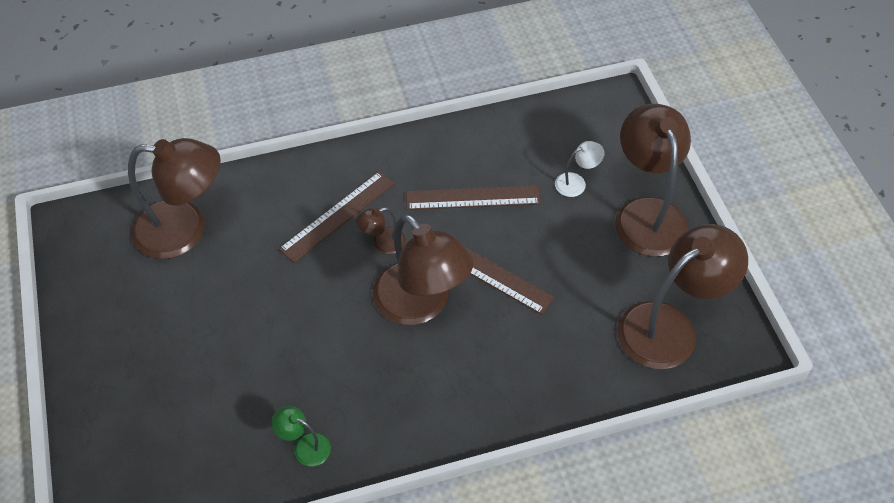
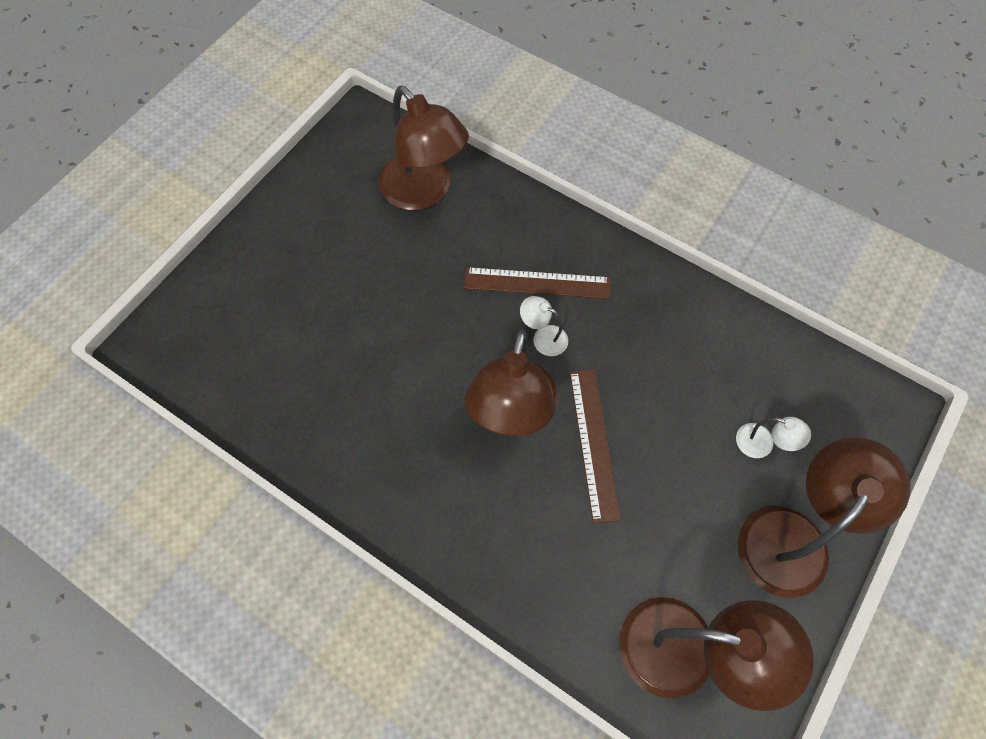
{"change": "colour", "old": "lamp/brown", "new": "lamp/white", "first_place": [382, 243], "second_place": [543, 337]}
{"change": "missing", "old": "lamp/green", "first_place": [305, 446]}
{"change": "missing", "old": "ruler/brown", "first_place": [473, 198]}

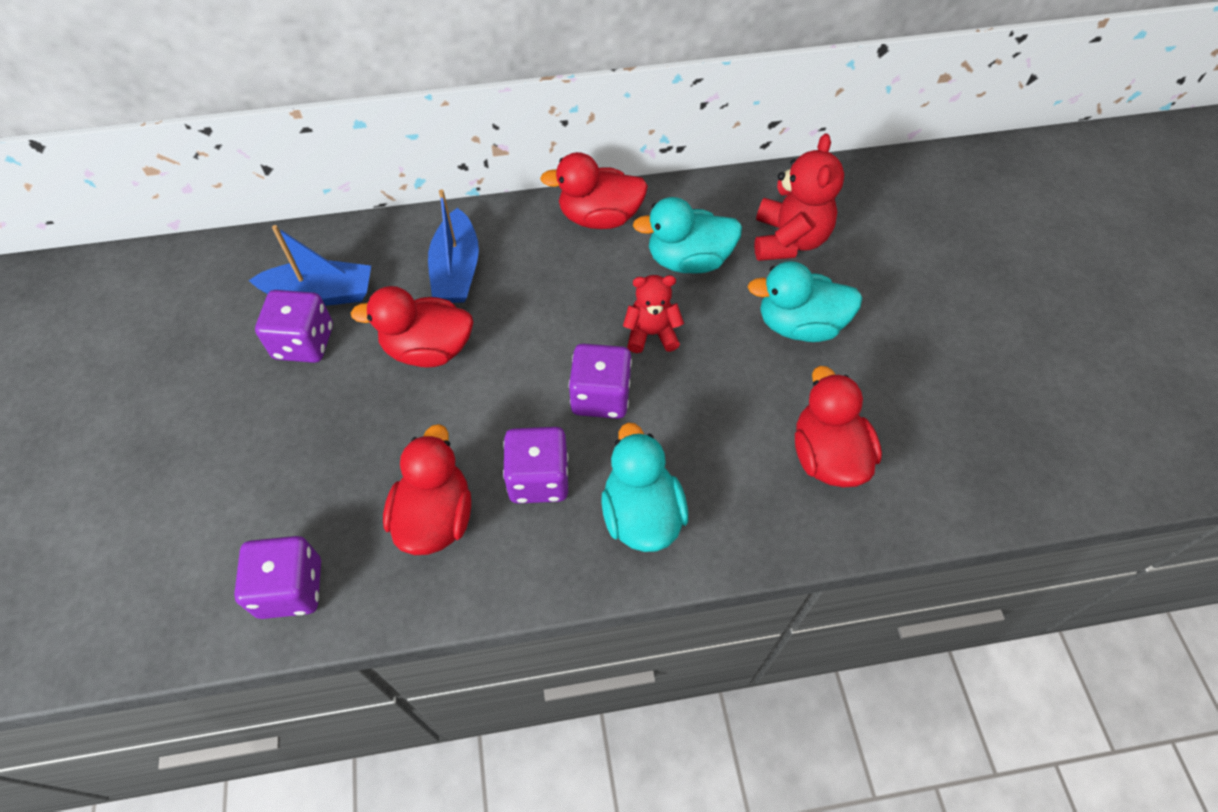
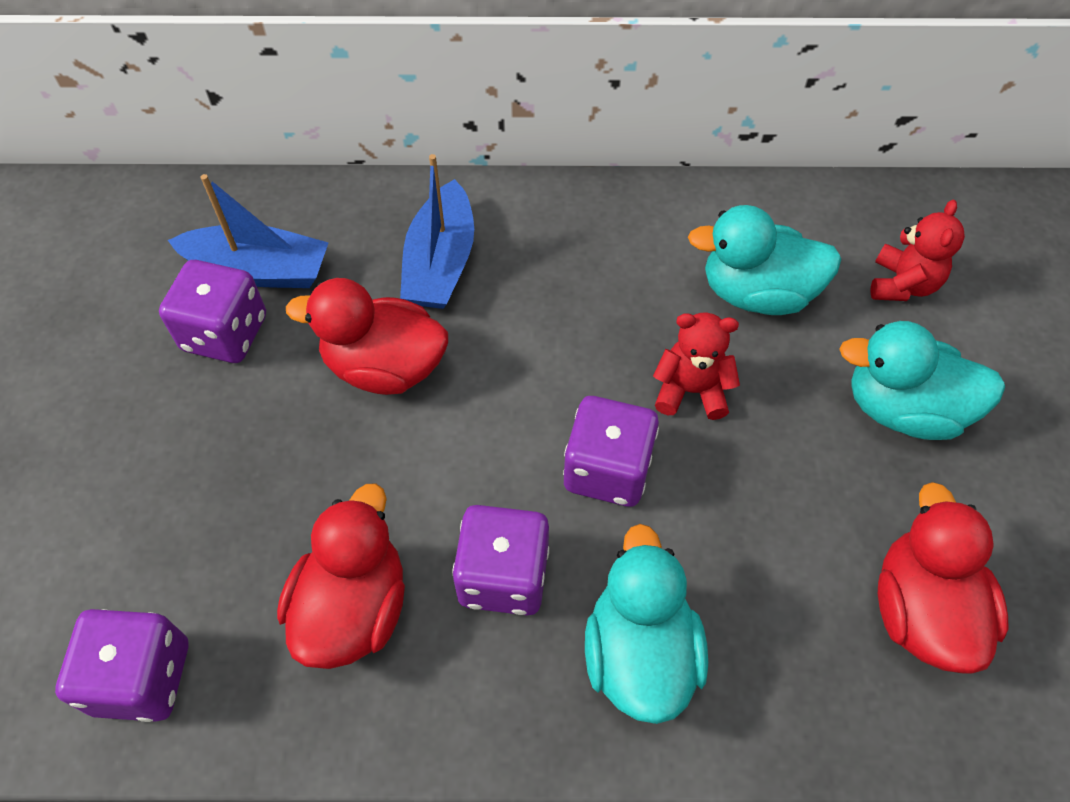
{"change": "size", "old": "teddy bear/red", "first_place": [789, 240], "second_place": [902, 284], "factor": 0.64}
{"change": "missing", "old": "duck/red", "first_place": [599, 217]}

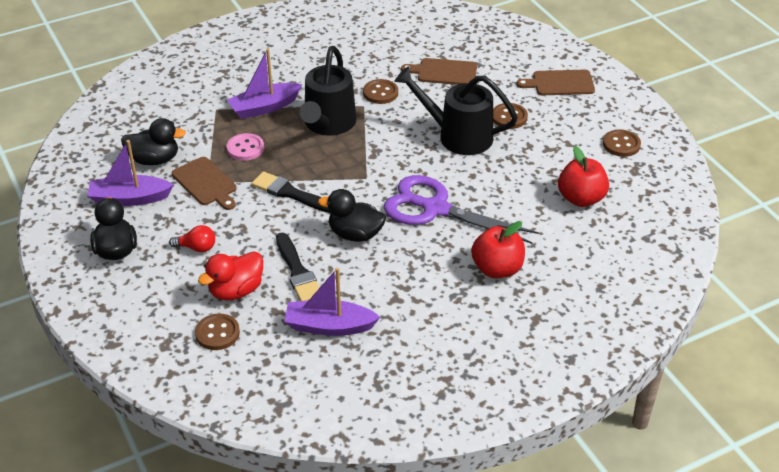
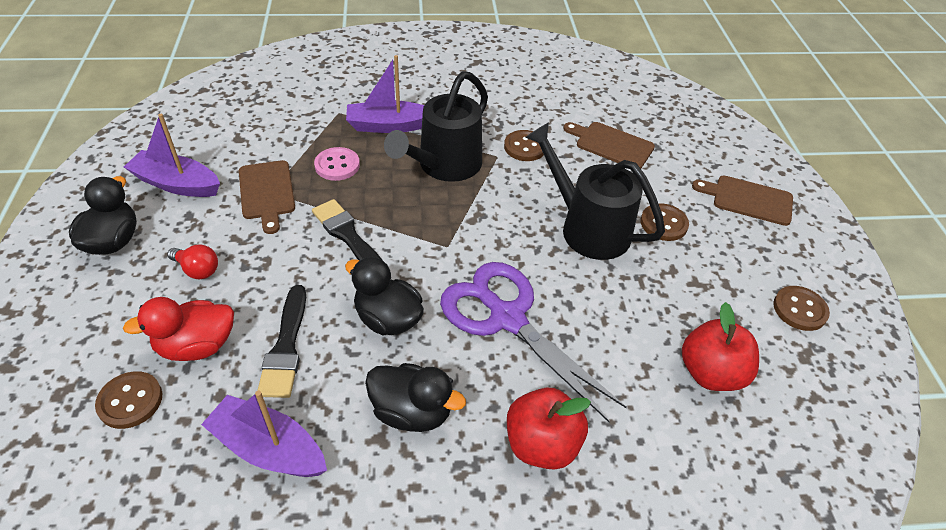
{"change": "relocated", "old": "duck/black", "first_place": [154, 160], "second_place": [412, 412]}

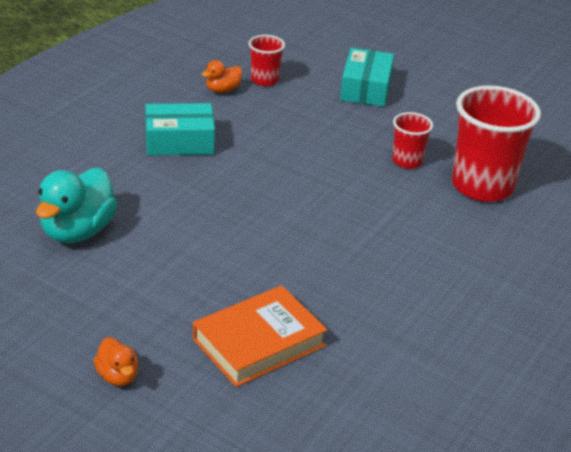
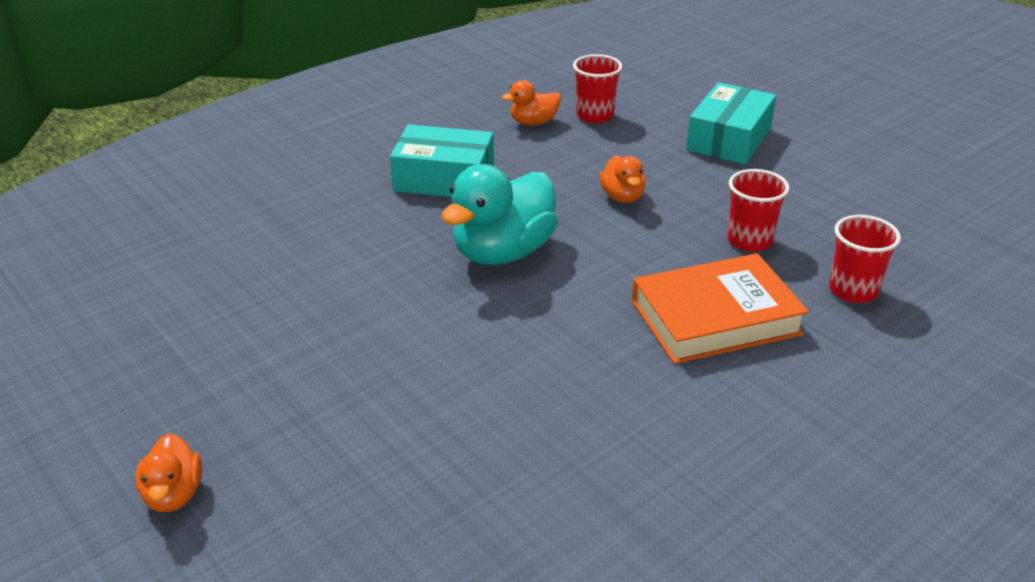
{"change": "relocated", "old": "duck/turquoise", "first_place": [77, 231], "second_place": [503, 252]}
{"change": "appeared", "new": "duck/orange", "second_place": [622, 197]}
{"change": "relocated", "old": "book/orange", "first_place": [258, 342], "second_place": [715, 318]}
{"change": "size", "old": "cup/red", "first_place": [482, 186], "second_place": [853, 290], "factor": 0.5}

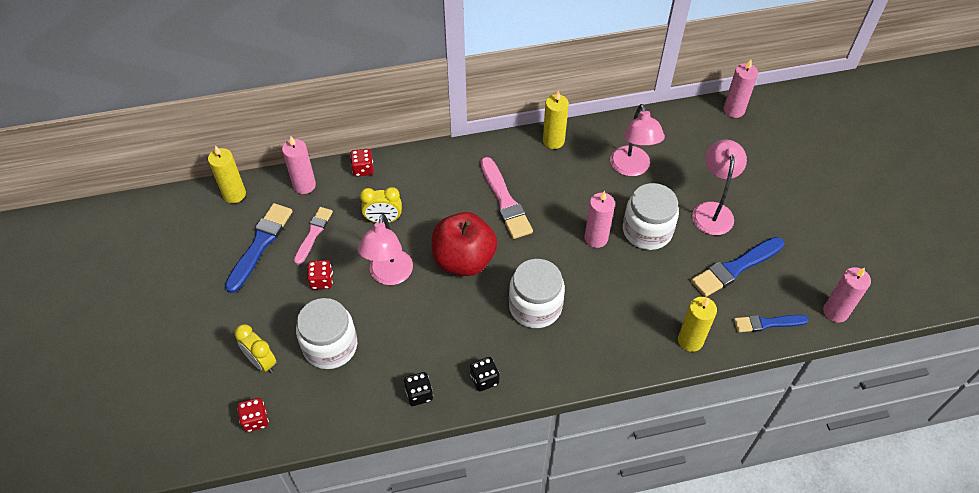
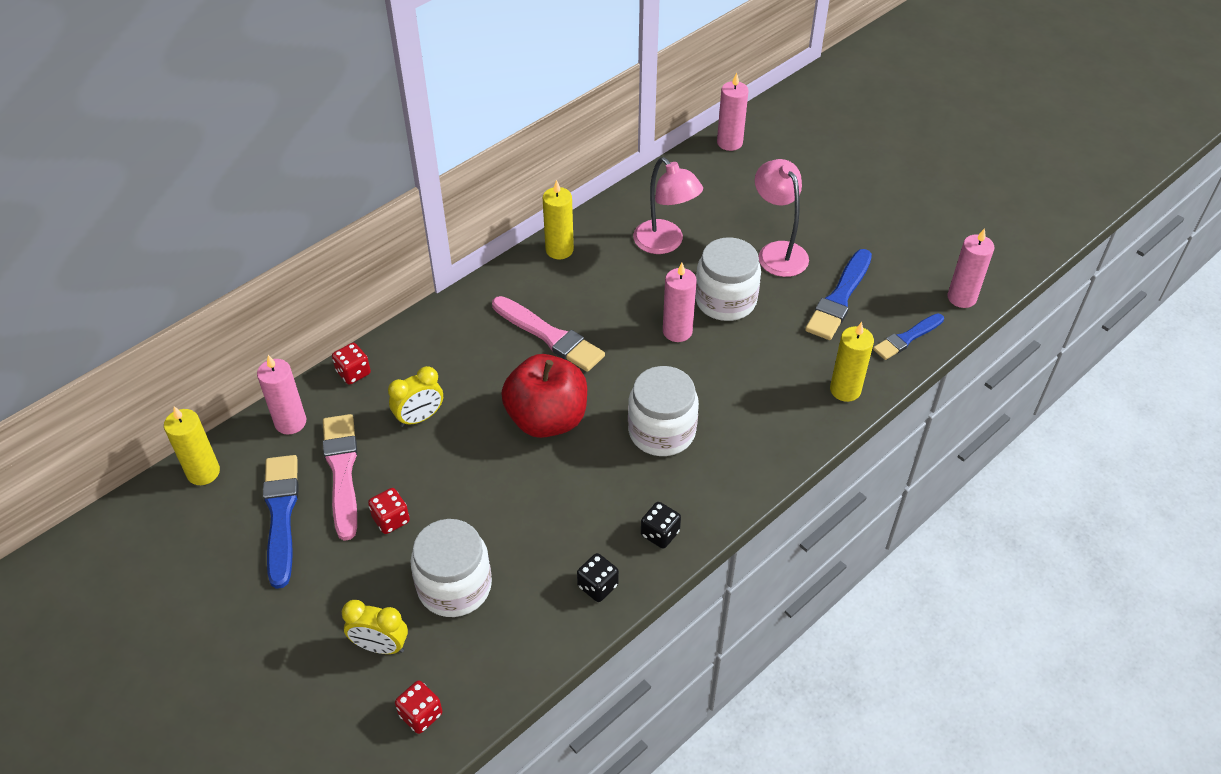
{"change": "size", "old": "brush/pink", "first_place": [313, 234], "second_place": [342, 472], "factor": 1.54}
{"change": "missing", "old": "lamp/pink", "first_place": [389, 275]}

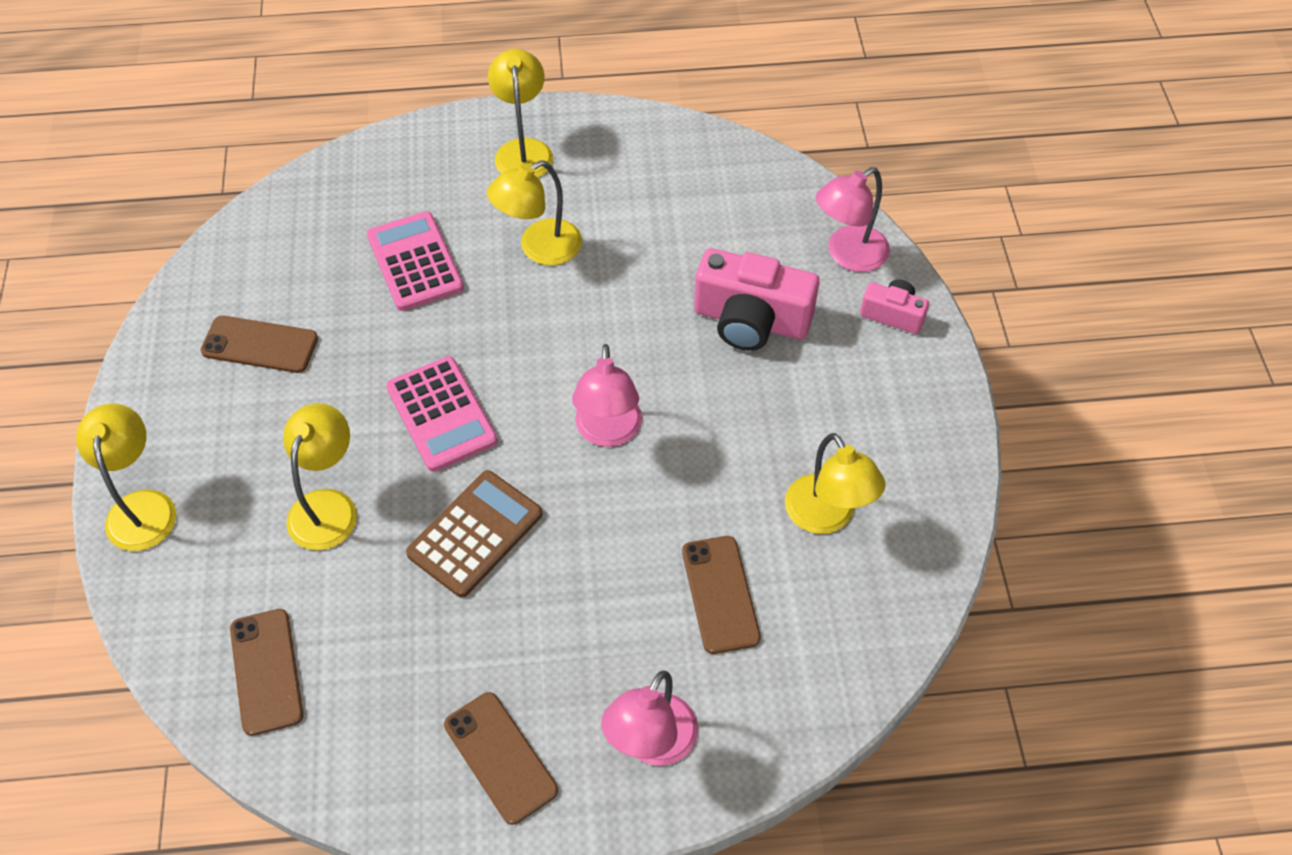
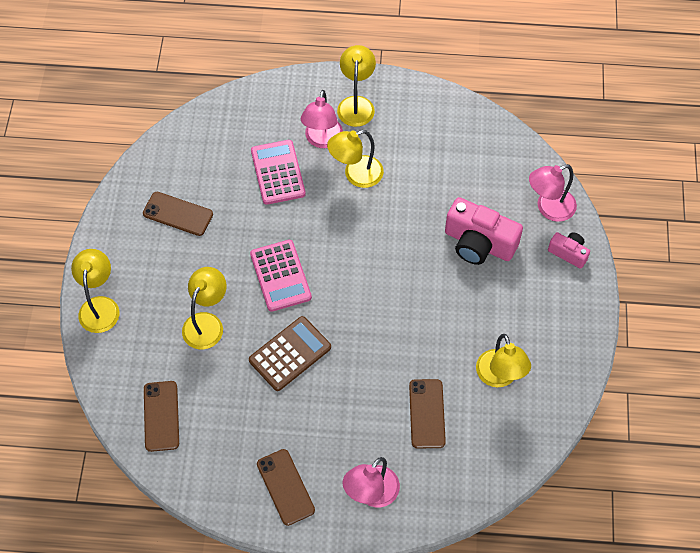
{"change": "relocated", "old": "lamp/pink", "first_place": [608, 432], "second_place": [322, 140]}

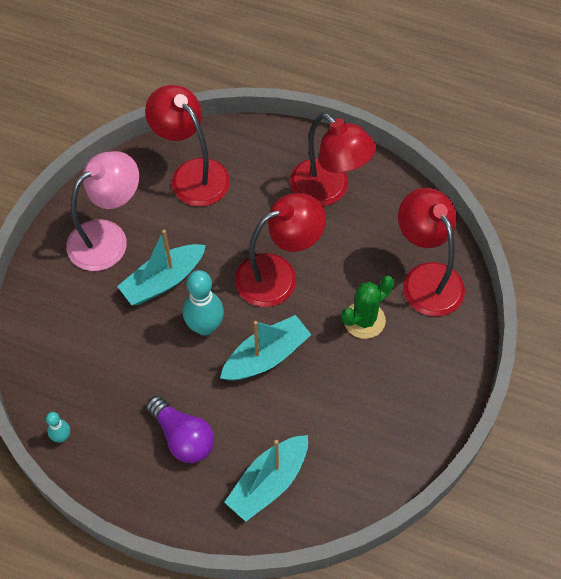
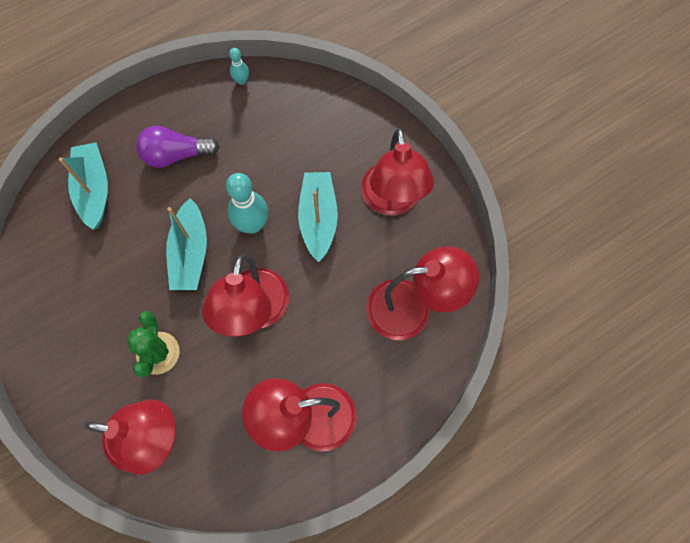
{"change": "colour", "old": "lamp/pink", "new": "lamp/red", "first_place": [108, 237], "second_place": [392, 201]}

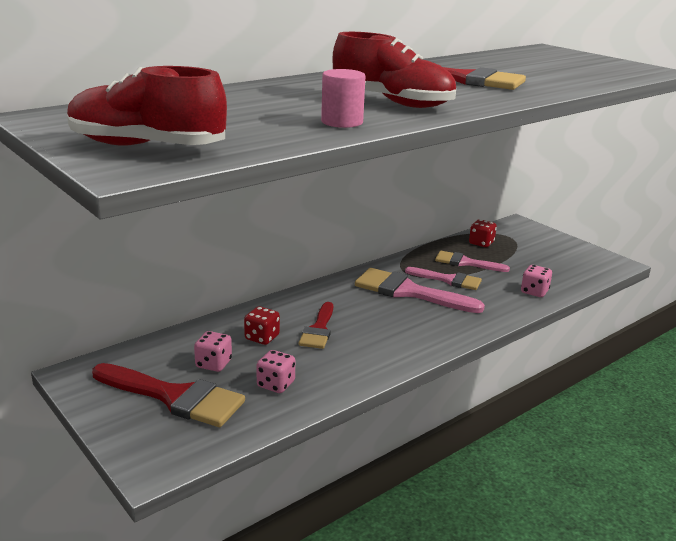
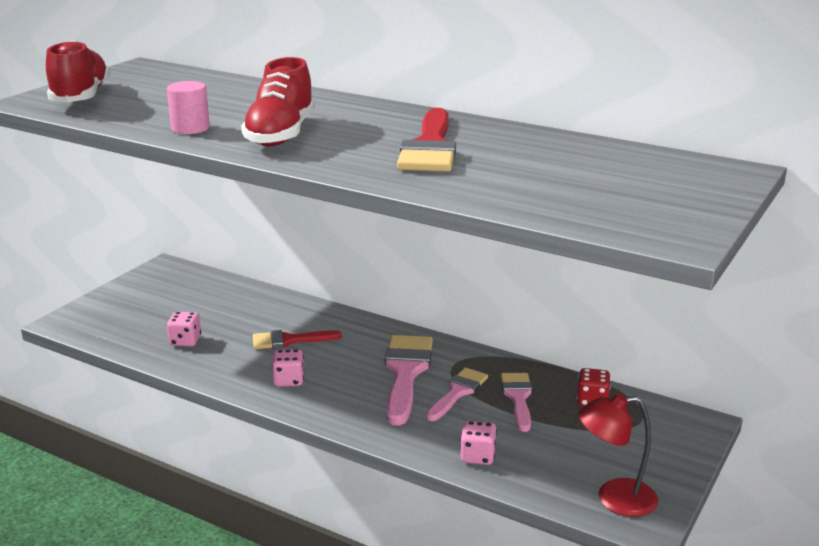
{"change": "relocated", "old": "dice/pink", "first_place": [213, 364], "second_place": [289, 380]}
{"change": "spun", "old": "brush/pink", "first_place": [448, 280], "second_place": [458, 392], "degrees": -150}
{"change": "appeared", "new": "lamp/red", "second_place": [614, 499]}
{"change": "missing", "old": "brush/red", "first_place": [174, 397]}
{"change": "missing", "old": "dice/red", "first_place": [262, 337]}

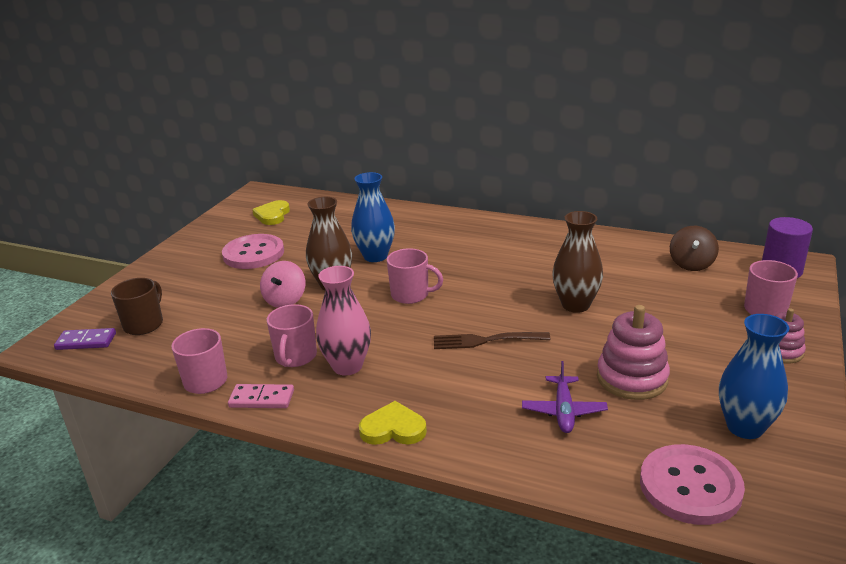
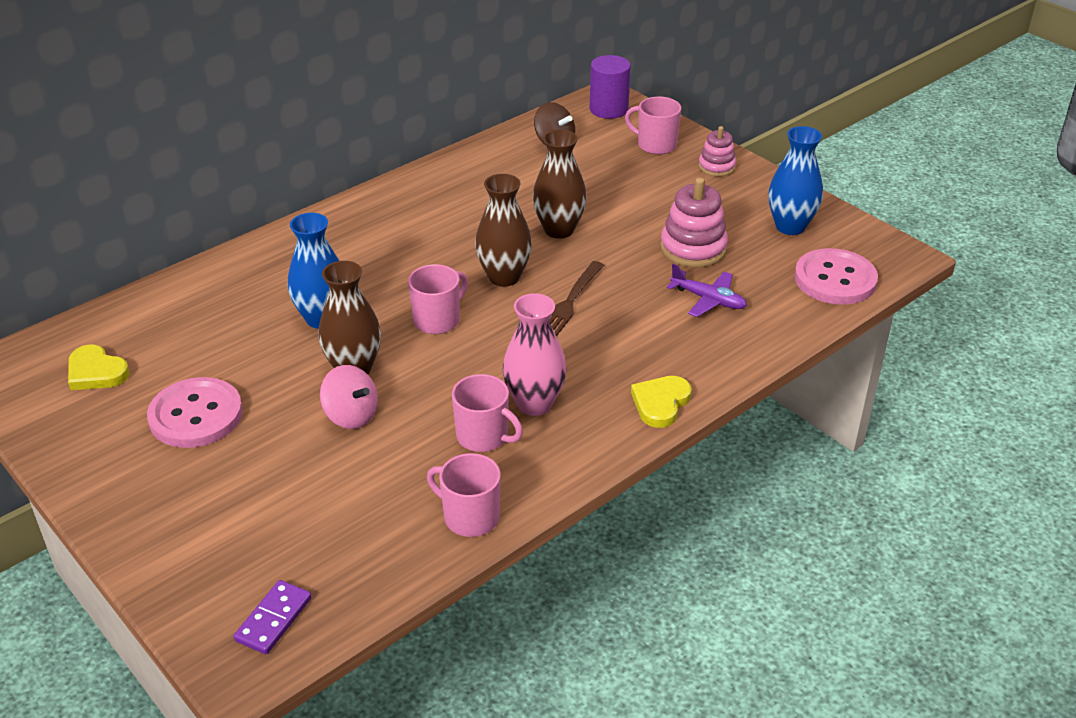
{"change": "appeared", "new": "vase/brown", "second_place": [504, 277]}
{"change": "missing", "old": "mug/brown", "first_place": [144, 324]}
{"change": "missing", "old": "domino/pink", "first_place": [262, 399]}

